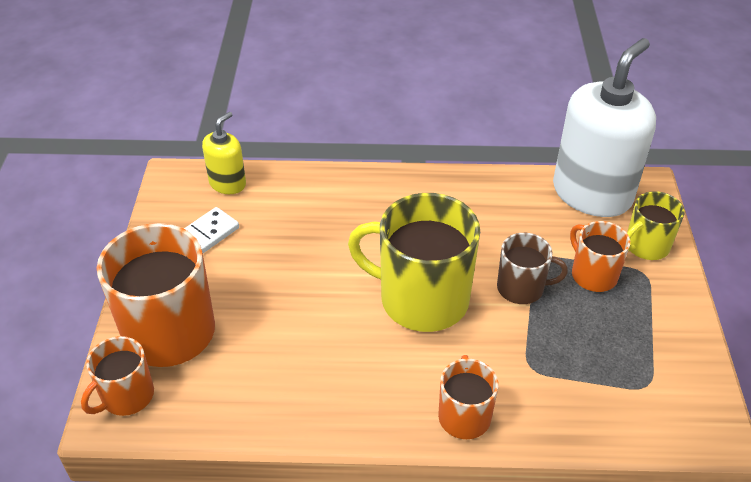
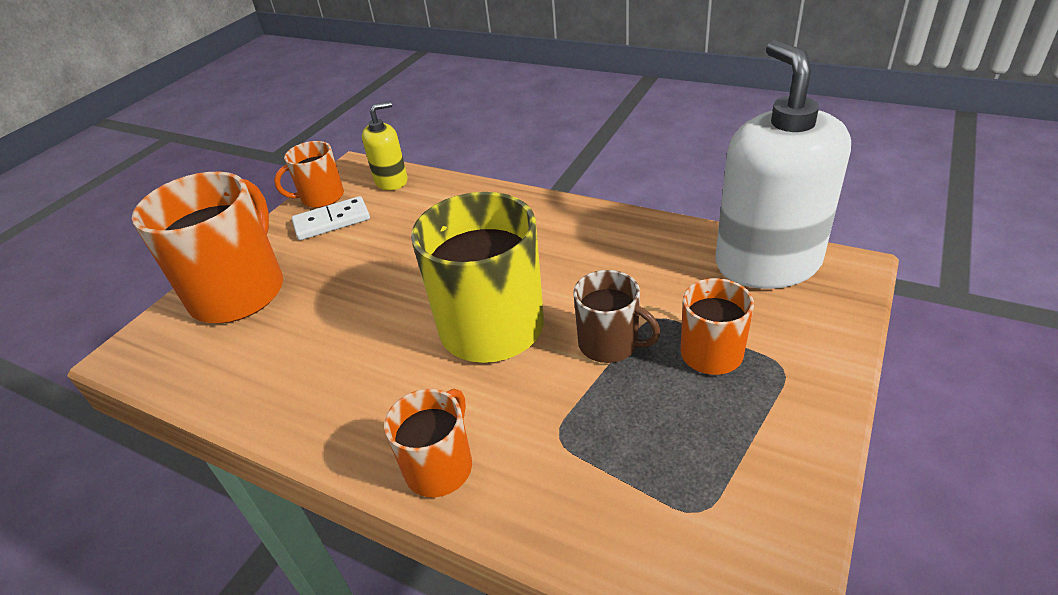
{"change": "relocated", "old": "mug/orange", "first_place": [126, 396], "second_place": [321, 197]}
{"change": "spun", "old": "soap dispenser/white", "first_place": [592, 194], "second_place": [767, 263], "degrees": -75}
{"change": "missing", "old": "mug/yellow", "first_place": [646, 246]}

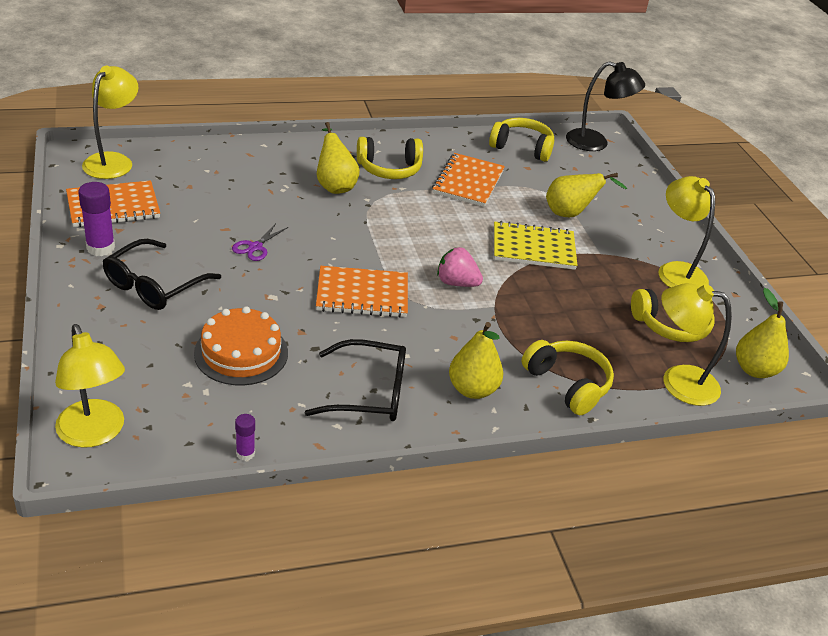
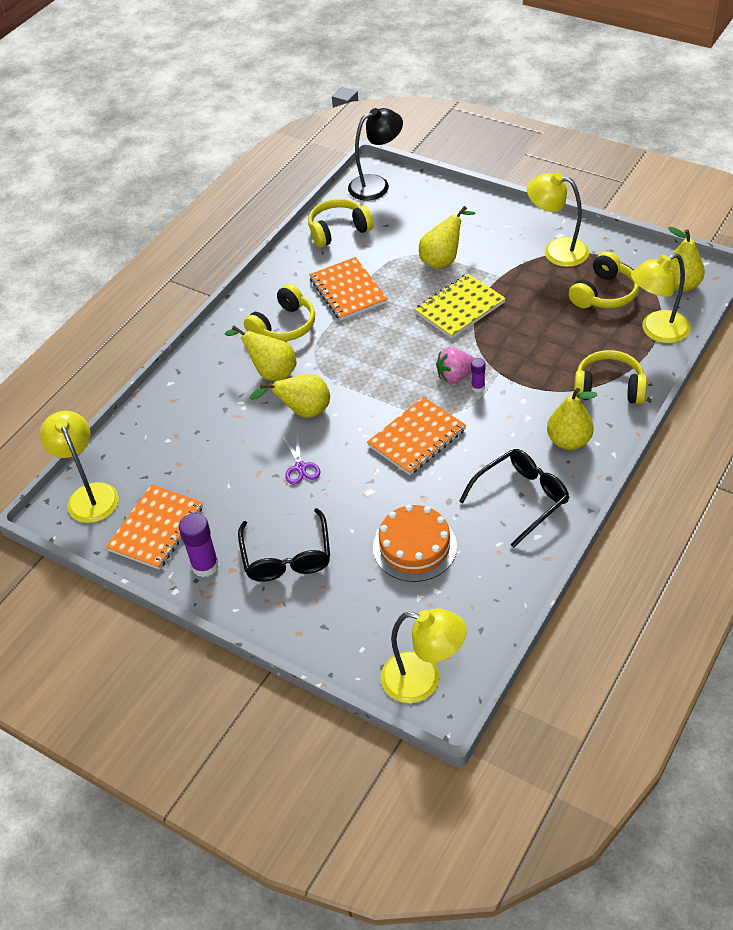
{"change": "appeared", "new": "pear/yellow", "second_place": [303, 412]}
{"change": "relocated", "old": "glue stick/purple", "first_place": [245, 453], "second_place": [478, 387]}

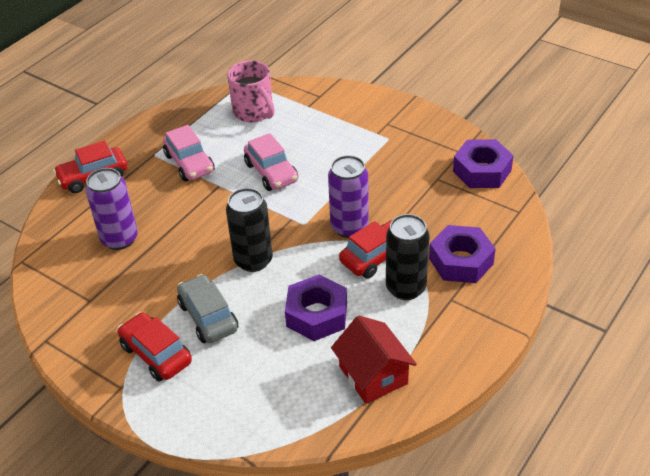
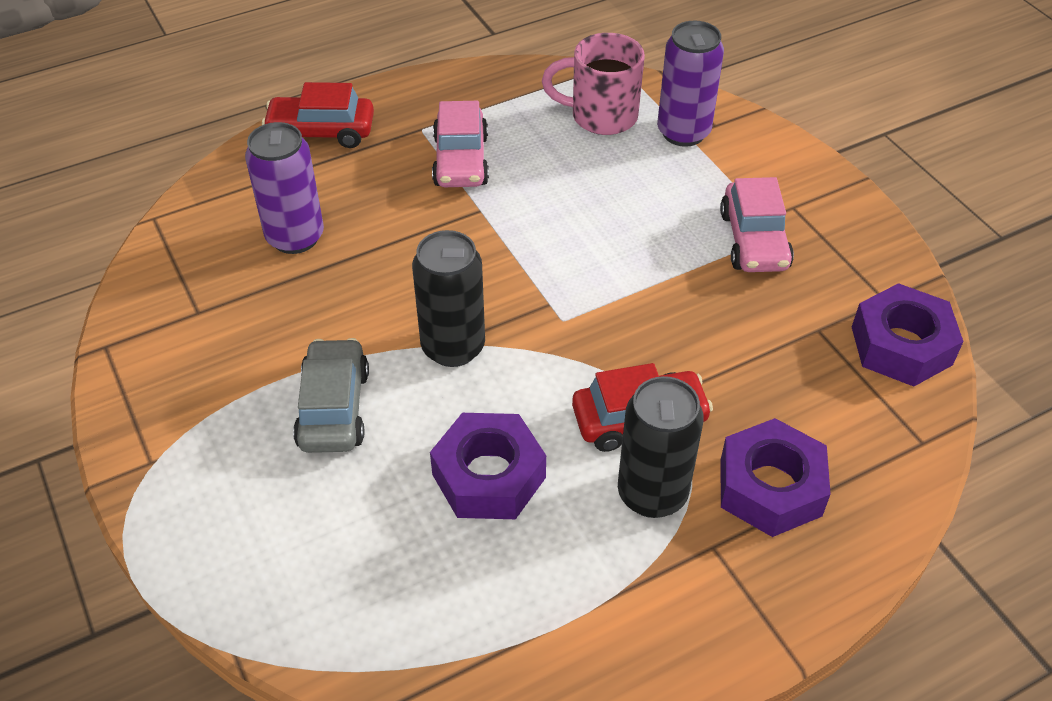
{"change": "spun", "old": "mug/pink", "first_place": [254, 112], "second_place": [601, 116], "degrees": 105}
{"change": "relocated", "old": "can/purple", "first_place": [349, 227], "second_place": [683, 132]}
{"change": "relocated", "old": "car/pink", "first_place": [271, 172], "second_place": [754, 240]}
{"change": "missing", "old": "car/red", "first_place": [156, 354]}
{"change": "missing", "old": "house/red", "first_place": [373, 375]}

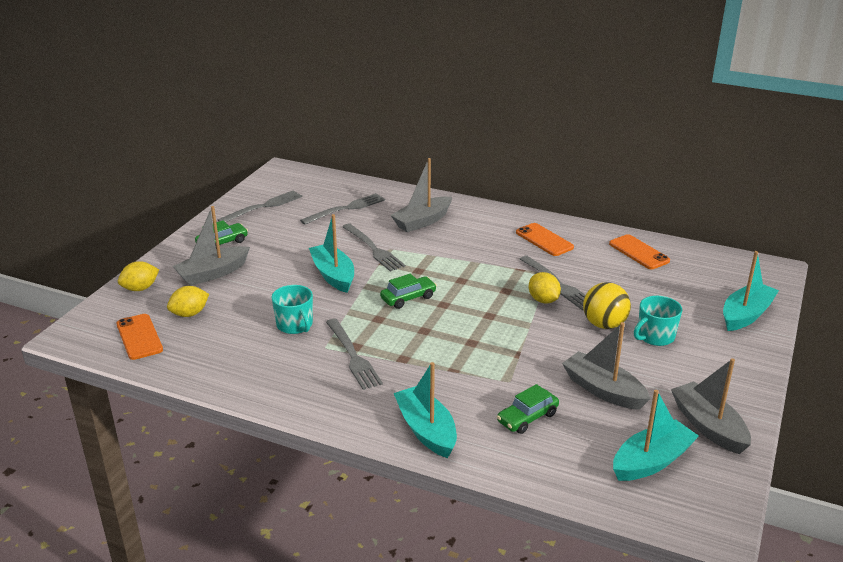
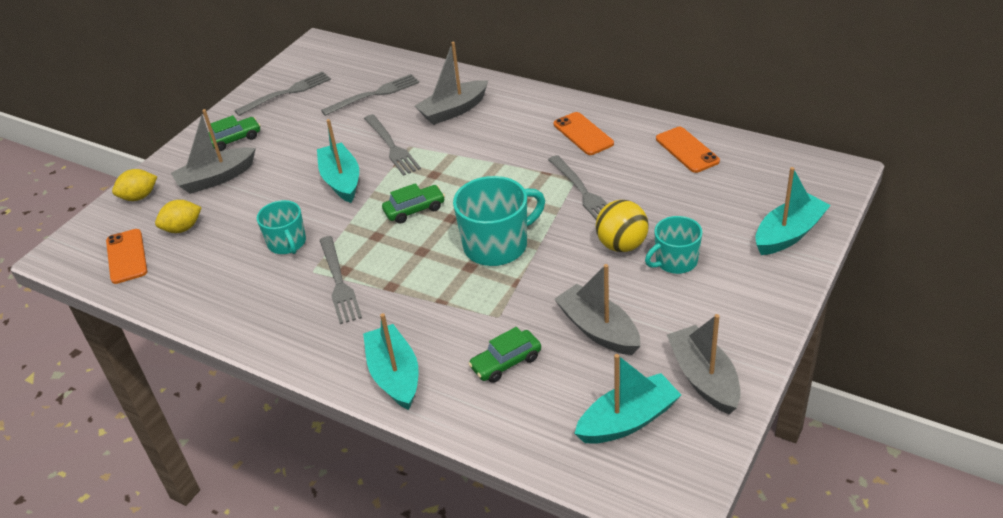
{"change": "appeared", "new": "mug/turquoise", "second_place": [497, 245]}
{"change": "missing", "old": "lemon/yellow", "first_place": [543, 300]}

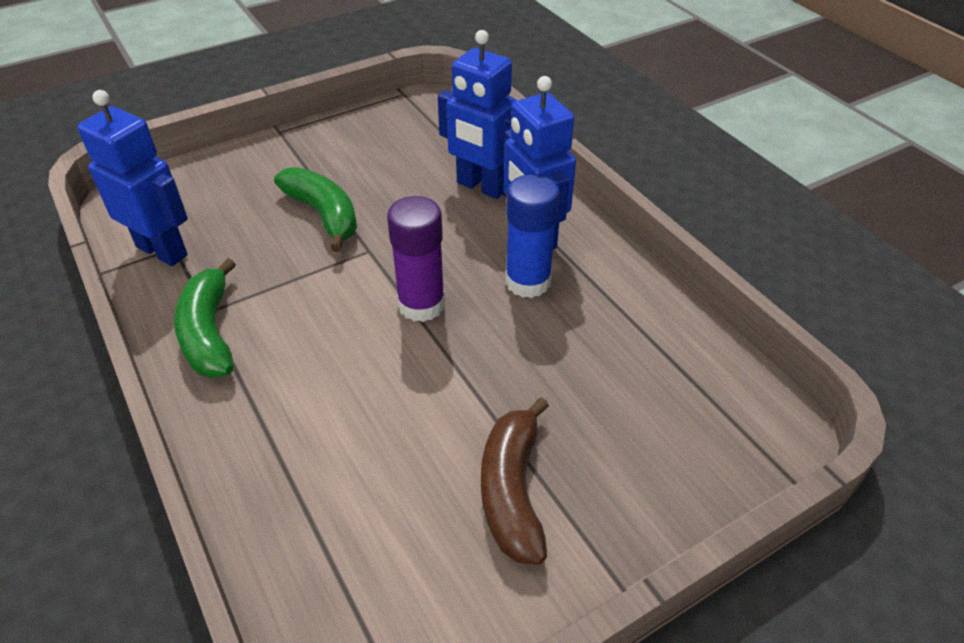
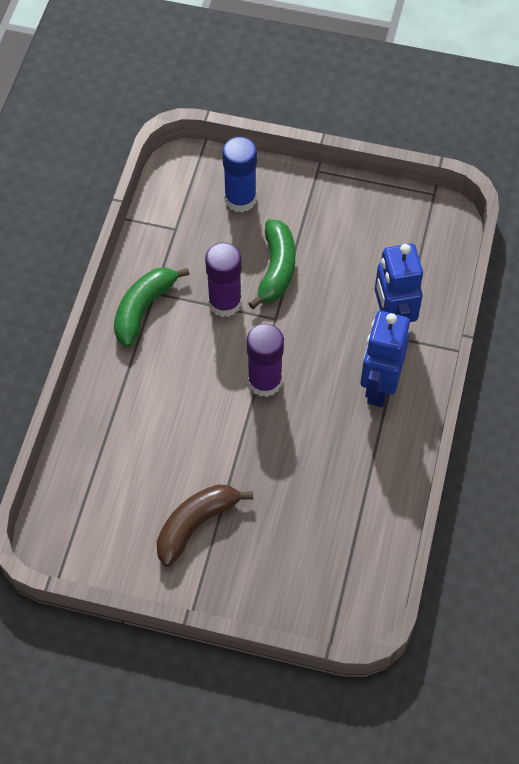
{"change": "appeared", "new": "glue stick/purple", "second_place": [225, 302]}
{"change": "relocated", "old": "glue stick/blue", "first_place": [528, 281], "second_place": [240, 199]}
{"change": "missing", "old": "robot/blue", "first_place": [162, 251]}

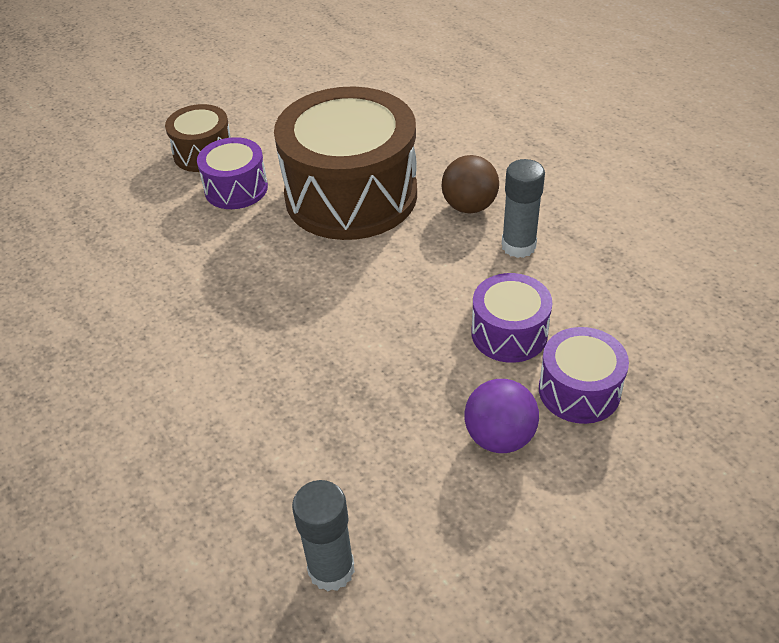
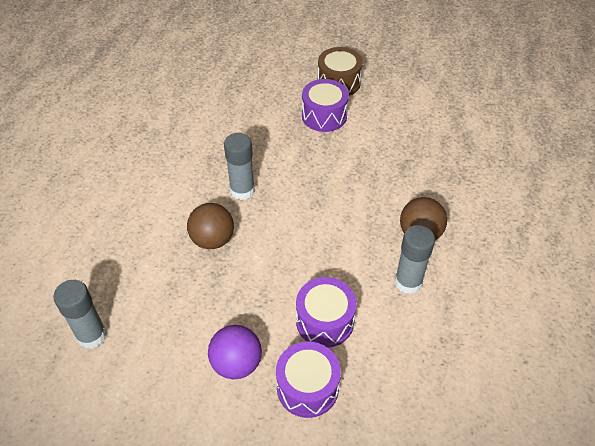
{"change": "appeared", "new": "ball/brown", "second_place": [212, 240]}
{"change": "appeared", "new": "glue stick/grey", "second_place": [242, 190]}
{"change": "missing", "old": "drum/brown", "first_place": [351, 195]}

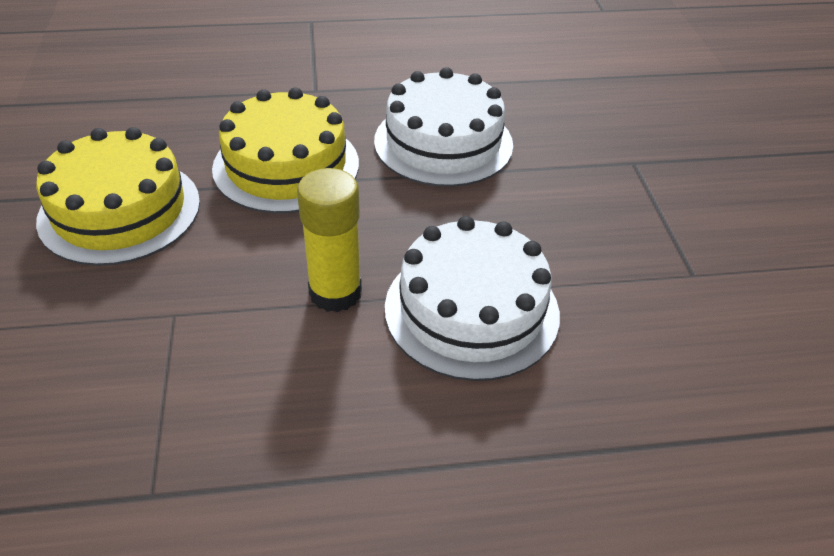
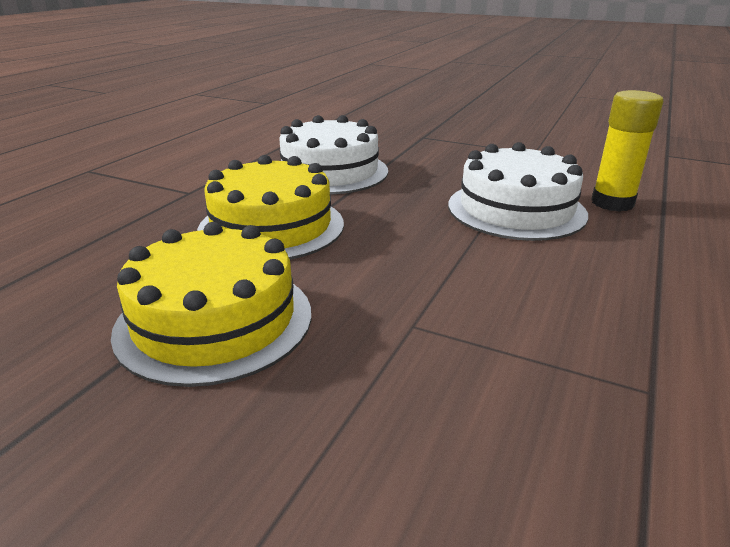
{"change": "relocated", "old": "glue stick/yellow", "first_place": [335, 292], "second_place": [612, 203]}

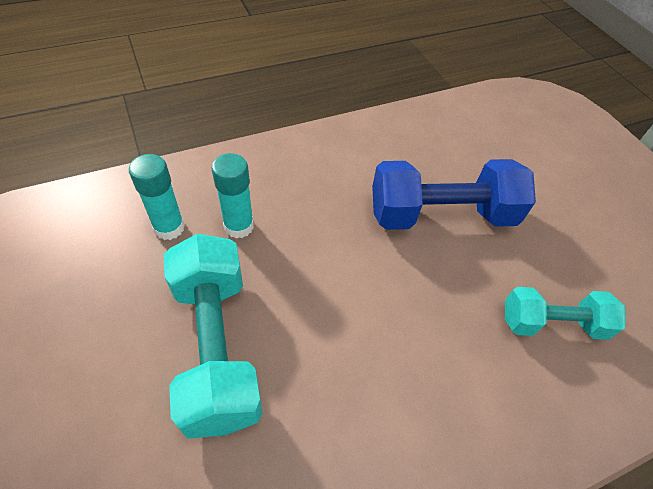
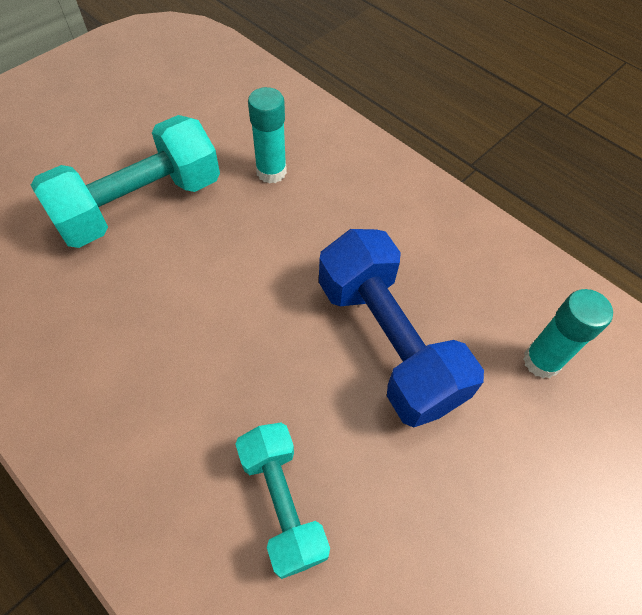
{"change": "relocated", "old": "glue stick/turquoise", "first_place": [169, 228], "second_place": [541, 361]}

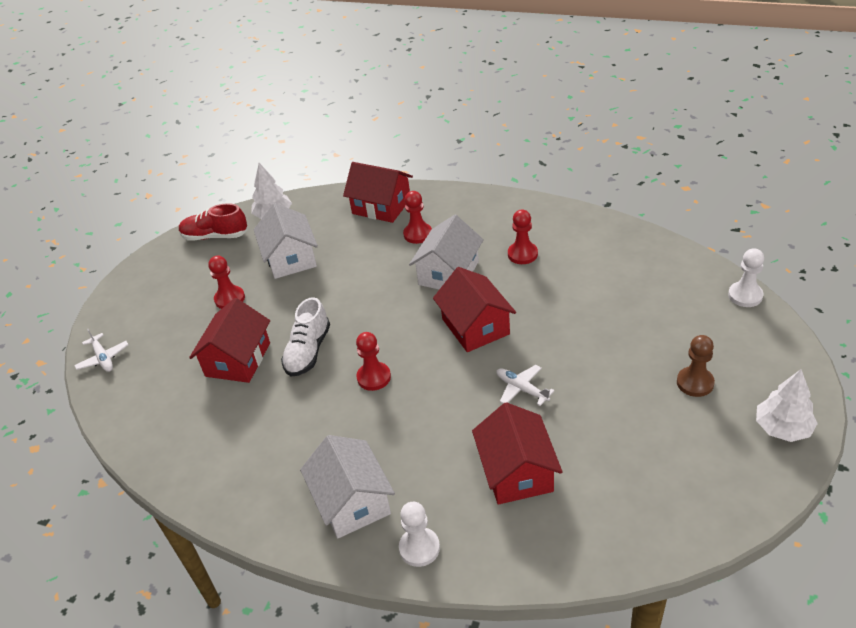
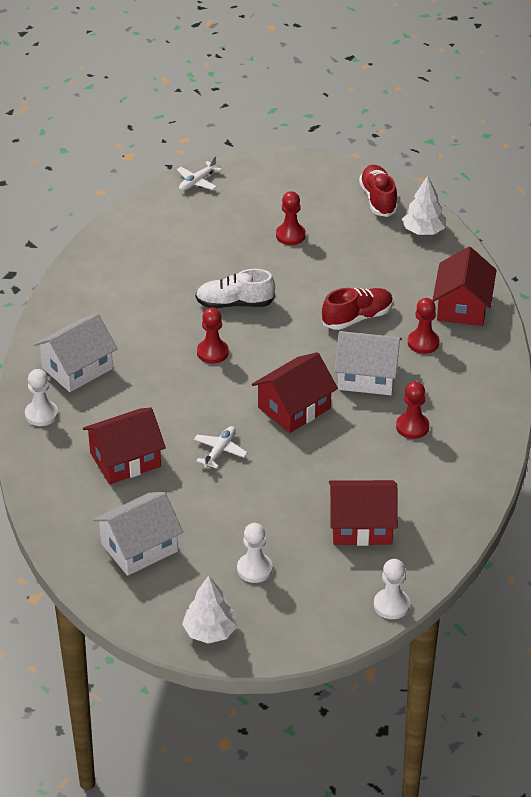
{"change": "relocated", "old": "house/white", "first_place": [290, 258], "second_place": [139, 547]}
{"change": "colour", "old": "pawn/brown", "new": "pawn/white", "first_place": [695, 383], "second_place": [254, 569]}
{"change": "appeared", "new": "shoe/red", "second_place": [357, 318]}
{"change": "relocated", "old": "house/red", "first_place": [238, 359], "second_place": [361, 526]}

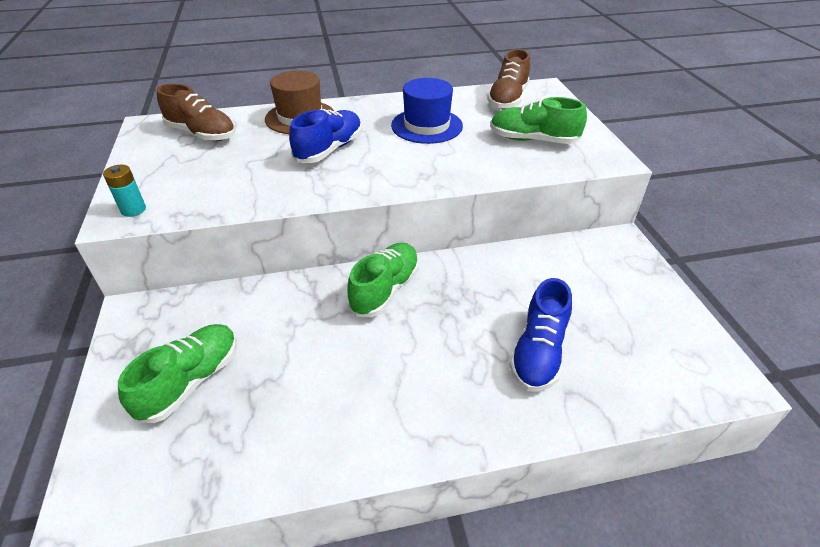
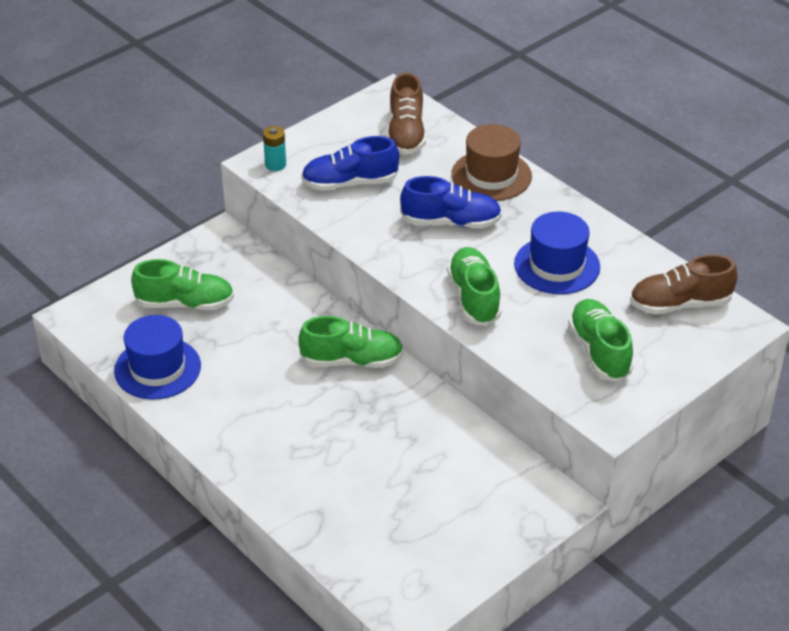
{"change": "appeared", "new": "hat/blue", "second_place": [157, 368]}
{"change": "relocated", "old": "shoe/blue", "first_place": [538, 352], "second_place": [350, 183]}
{"change": "appeared", "new": "shoe/green", "second_place": [474, 297]}

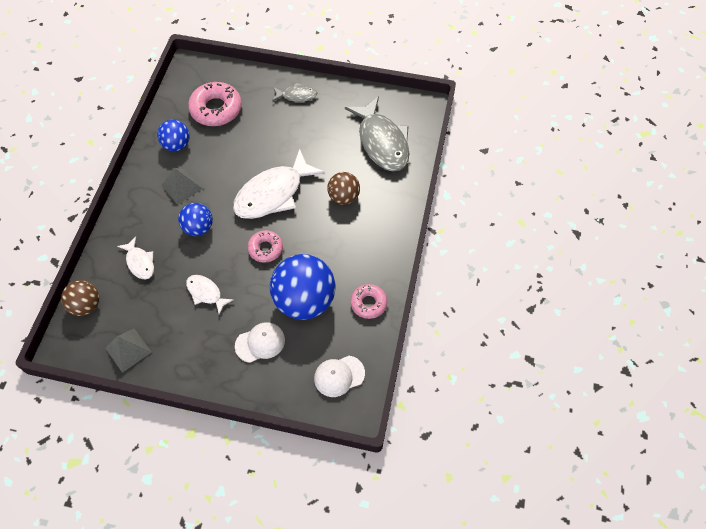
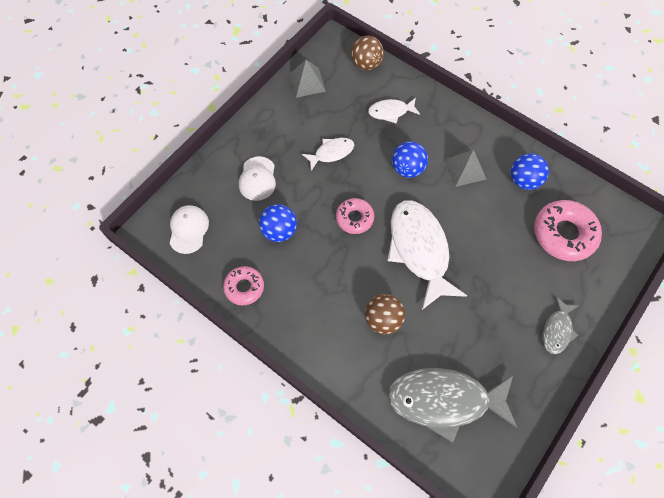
{"change": "size", "old": "ball/blue", "first_place": [304, 300], "second_place": [279, 231], "factor": 0.55}

